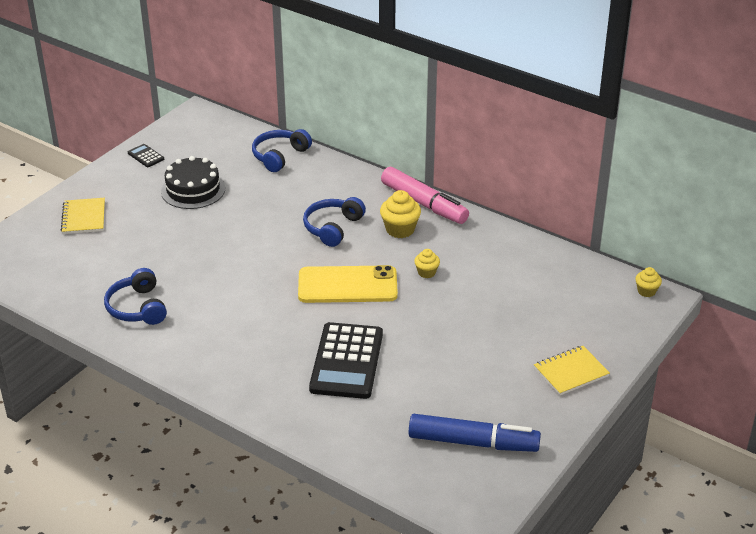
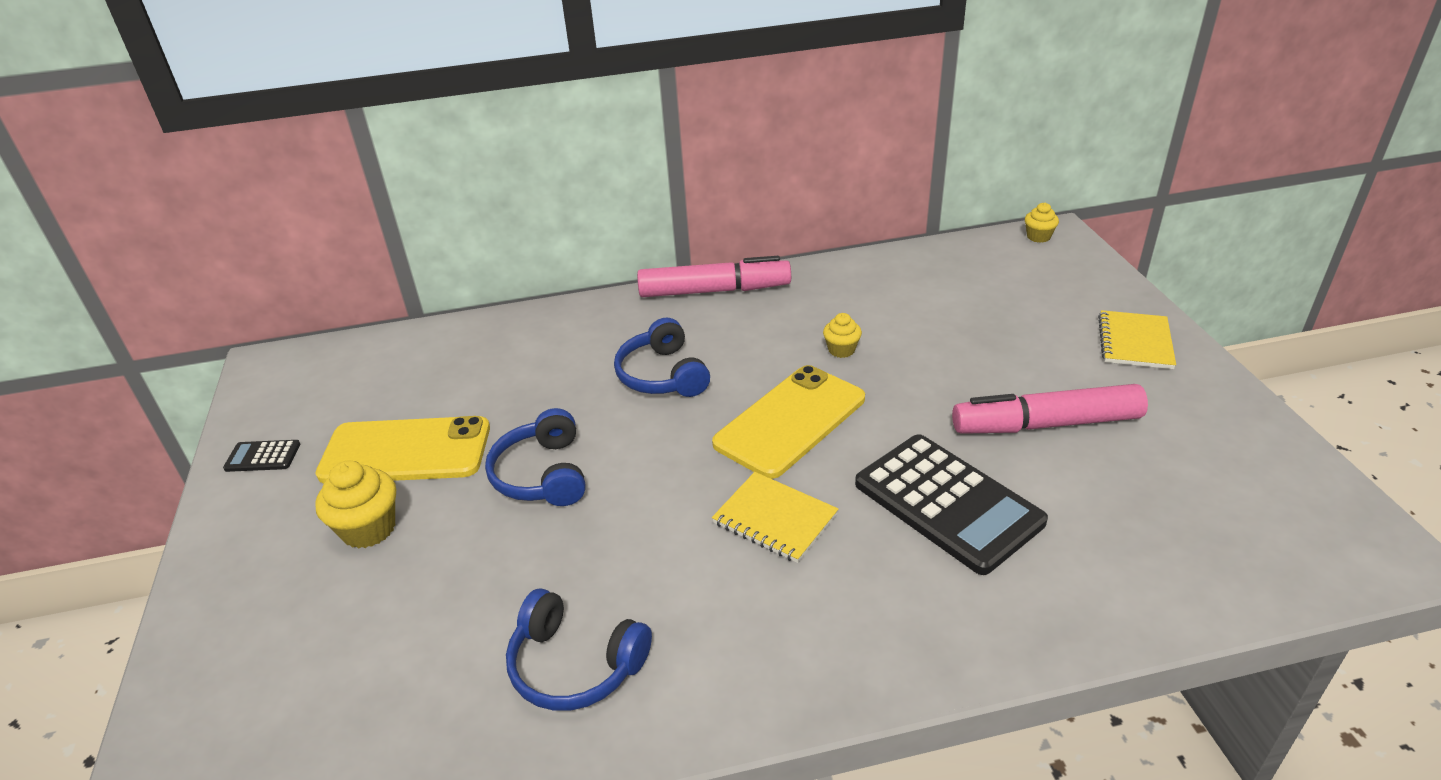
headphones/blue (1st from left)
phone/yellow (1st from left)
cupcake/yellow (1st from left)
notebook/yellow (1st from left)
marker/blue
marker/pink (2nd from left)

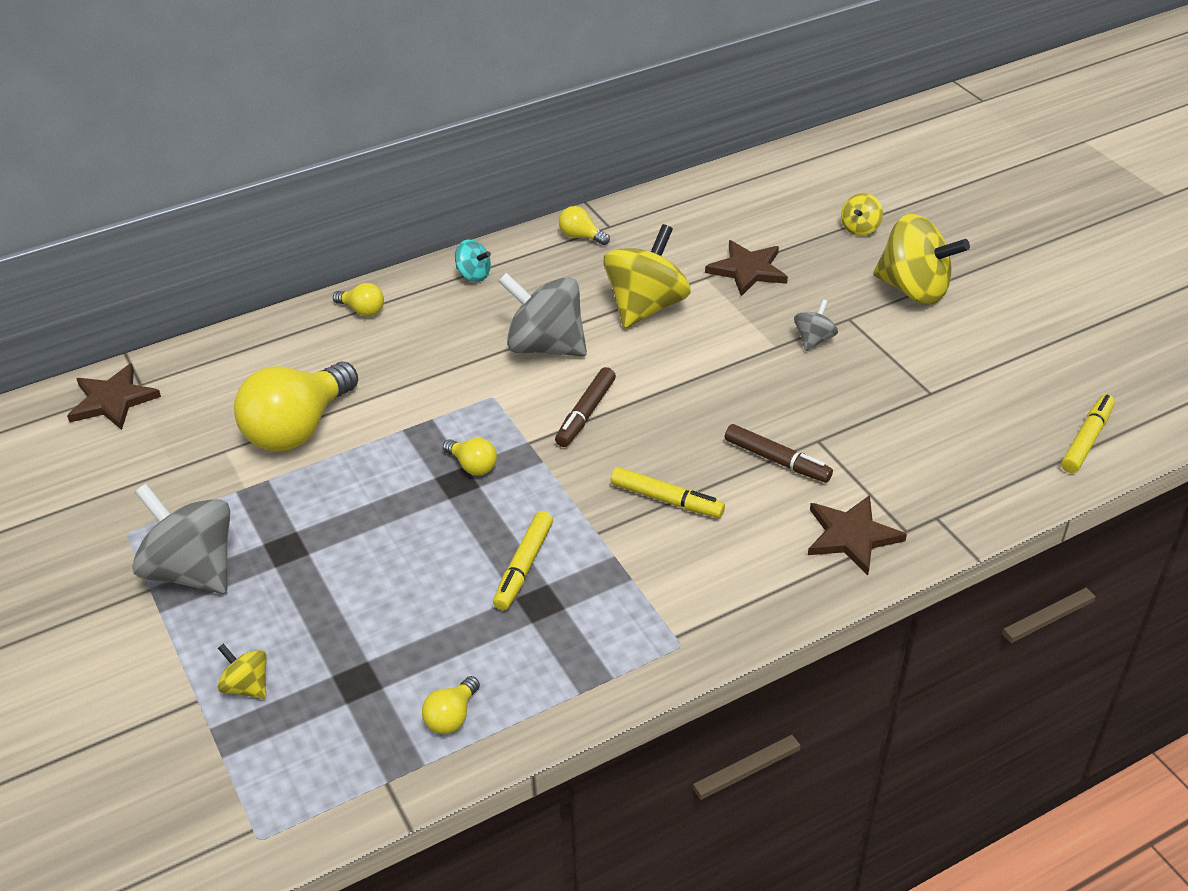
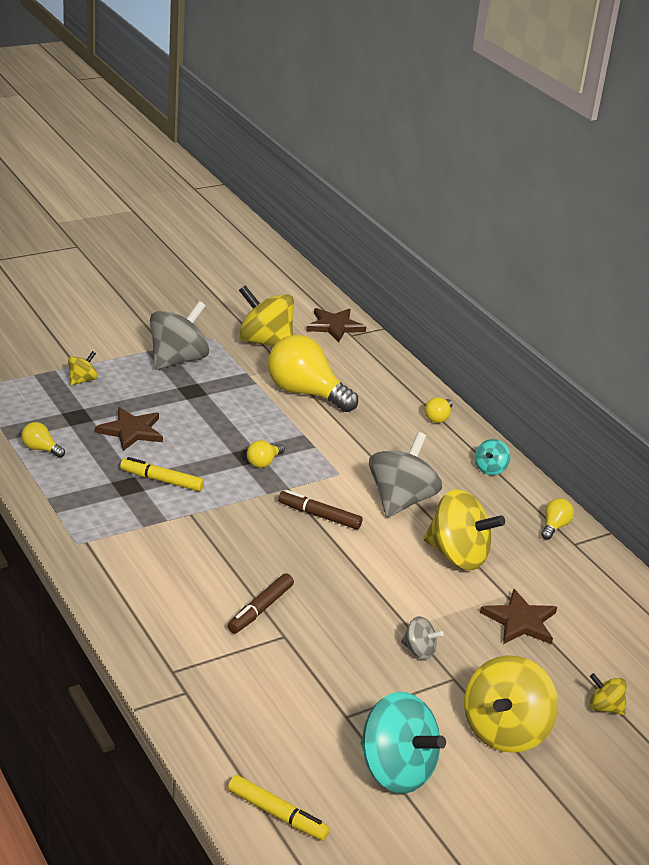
marker/yellow (2nd from left in the first image)
star/brown (1st from left)
spinning top/yellow (2nd from left)
spinning top/turquoise (1st from left)

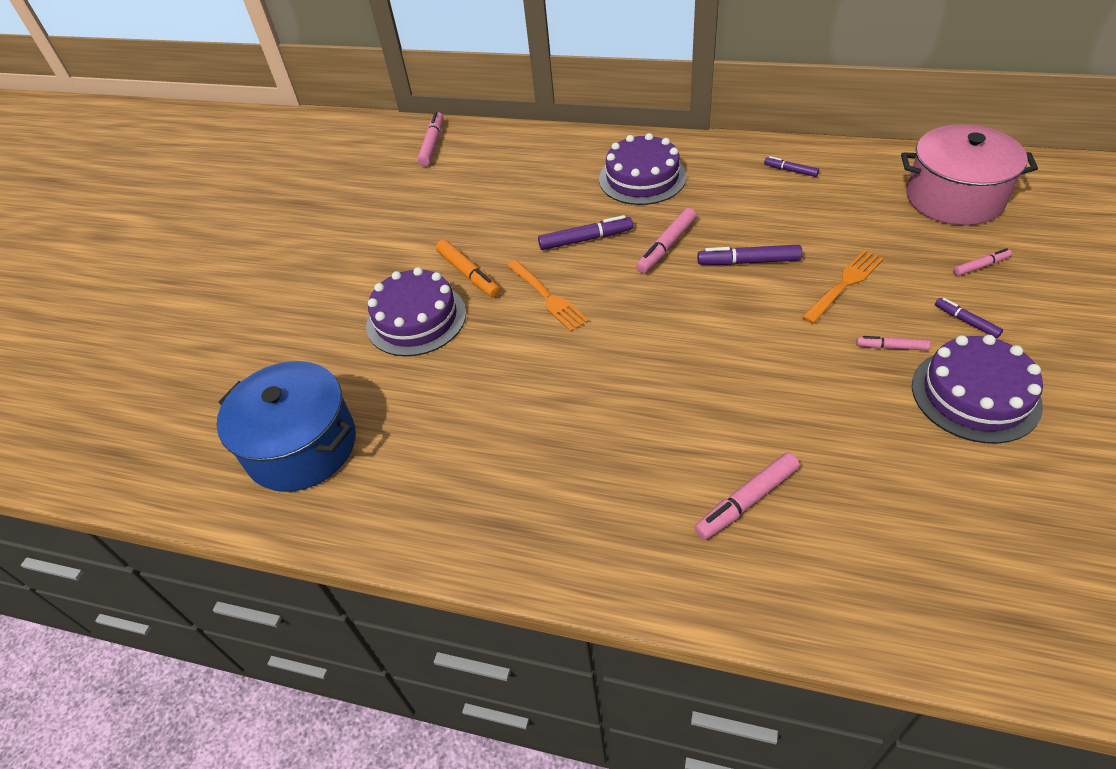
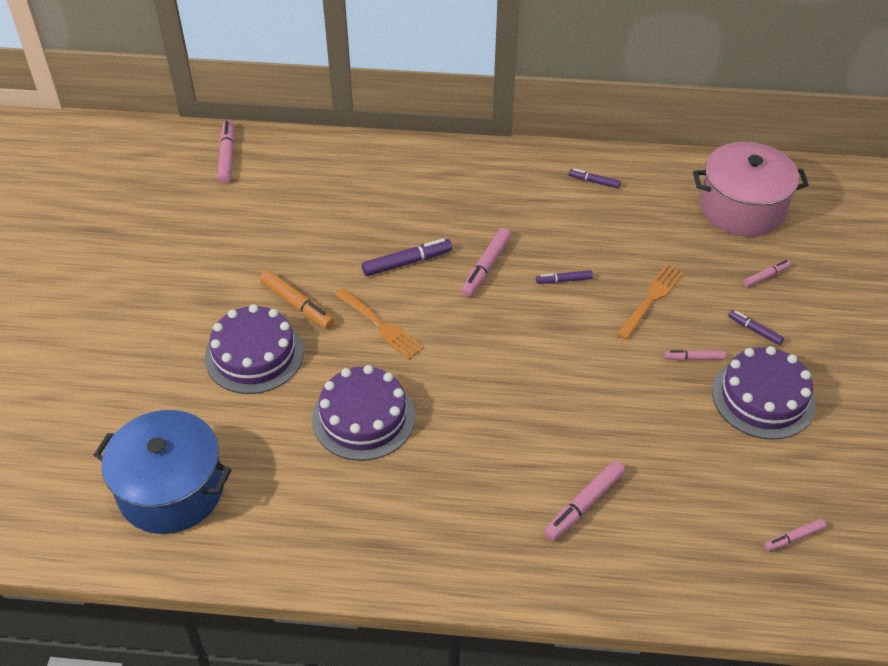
cake/purple (2nd from left)
marker/purple (2nd from left)
marker/pink (6th from left)

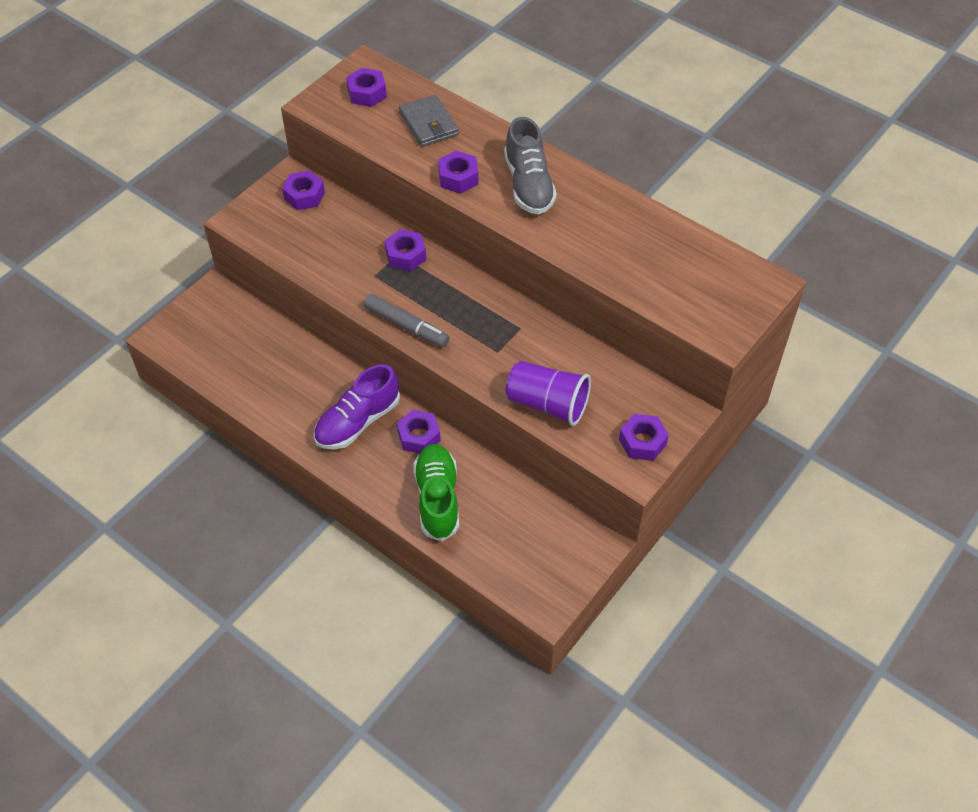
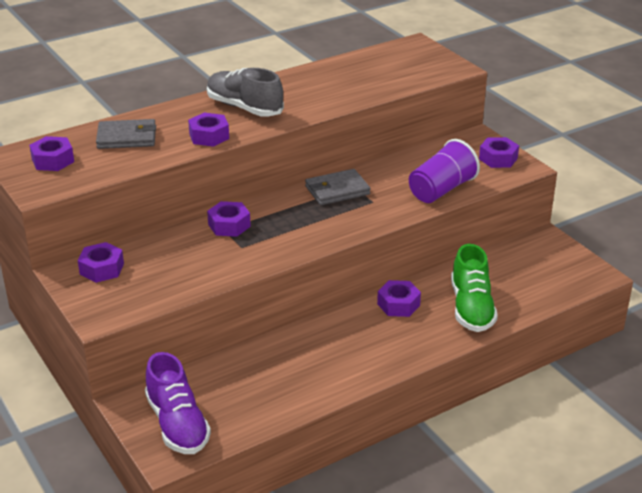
shoe/grey
marker/grey
shoe/purple
shoe/green
wallet/grey (2nd from left)

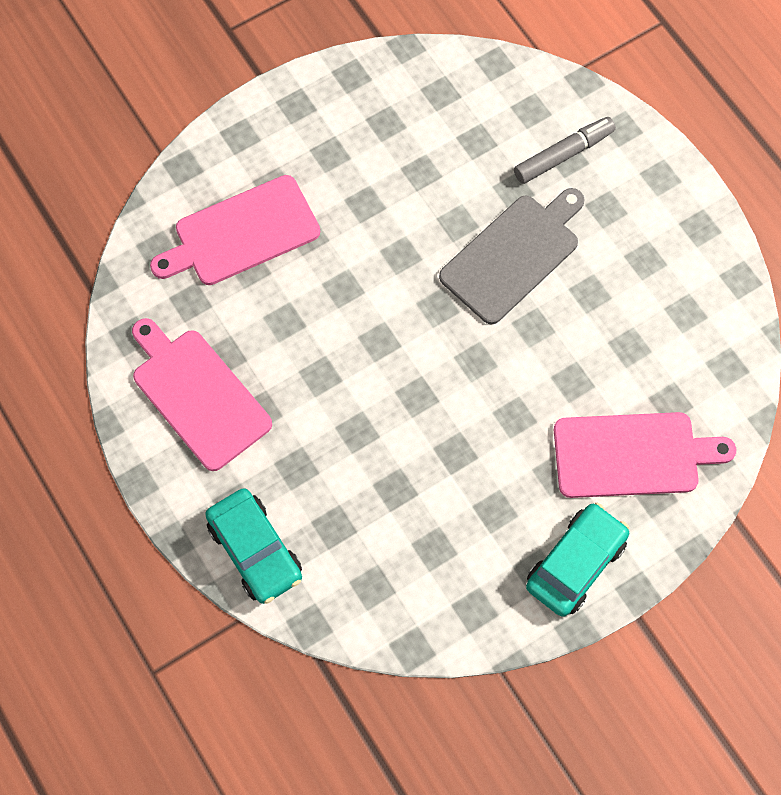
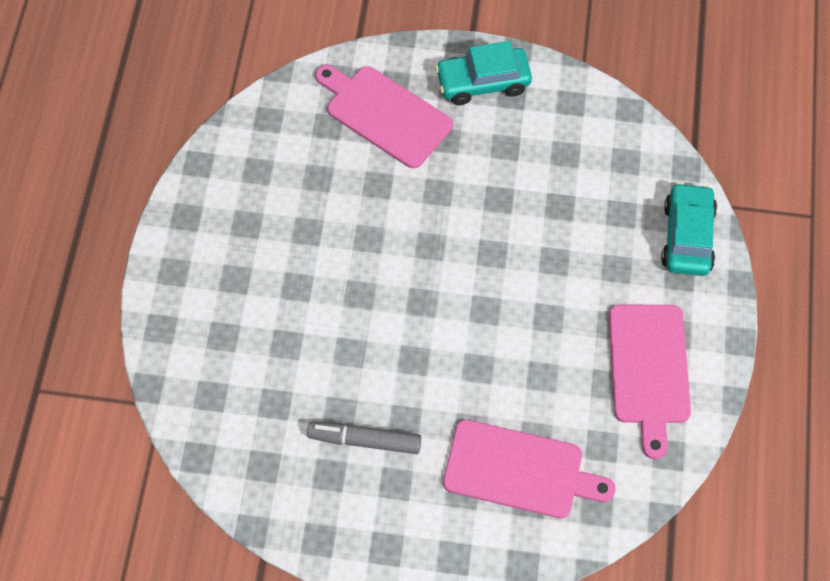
marker/grey
cutting board/grey

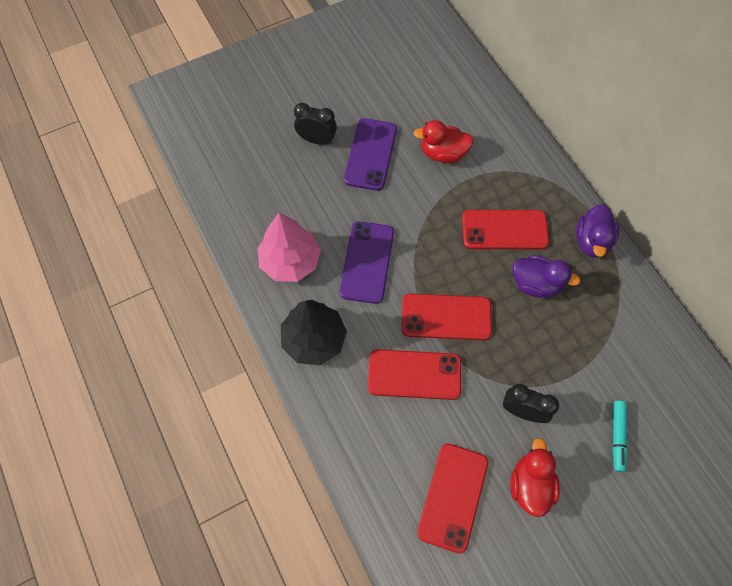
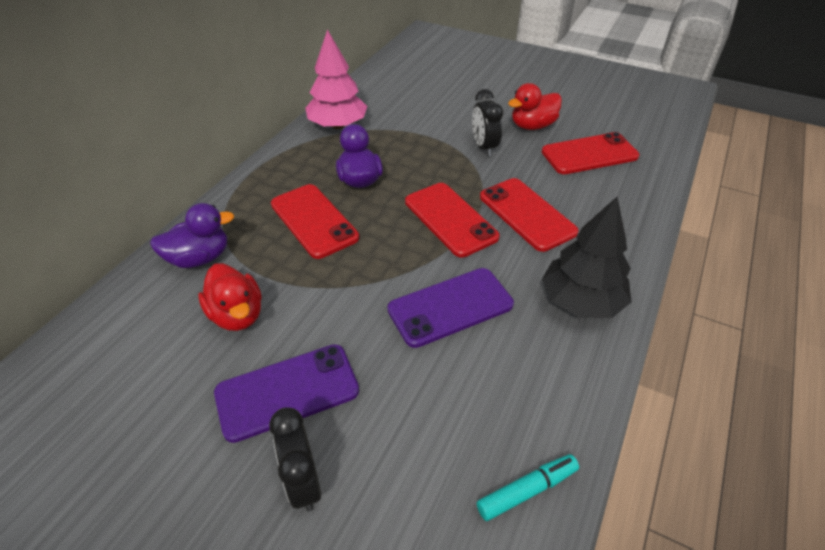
duck/purple (1st from left)
tree/pink
marker/turquoise

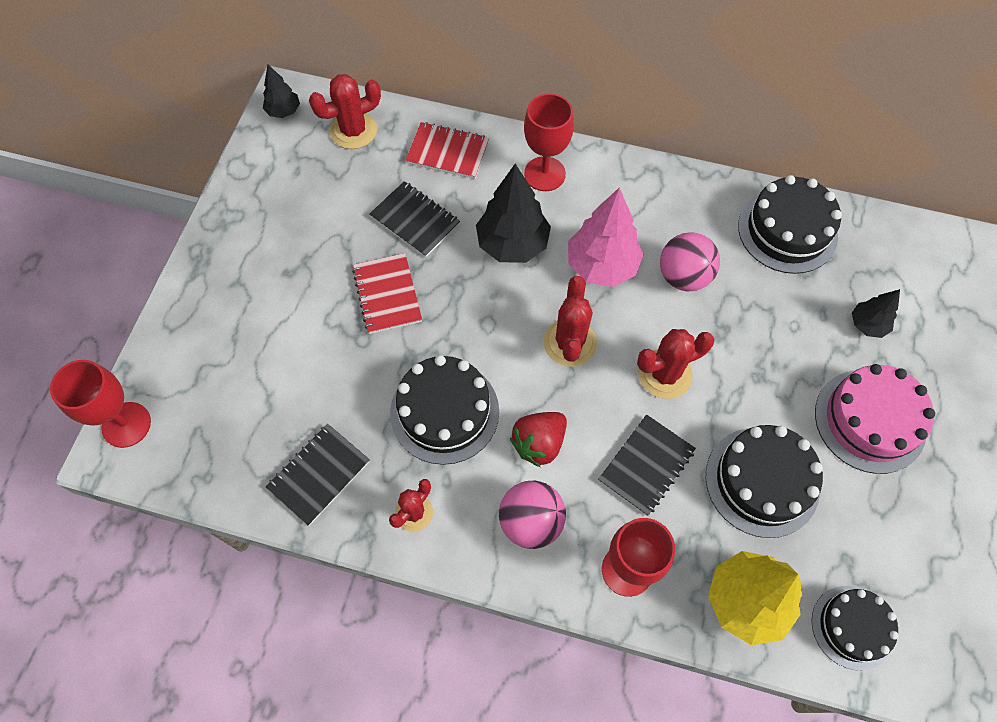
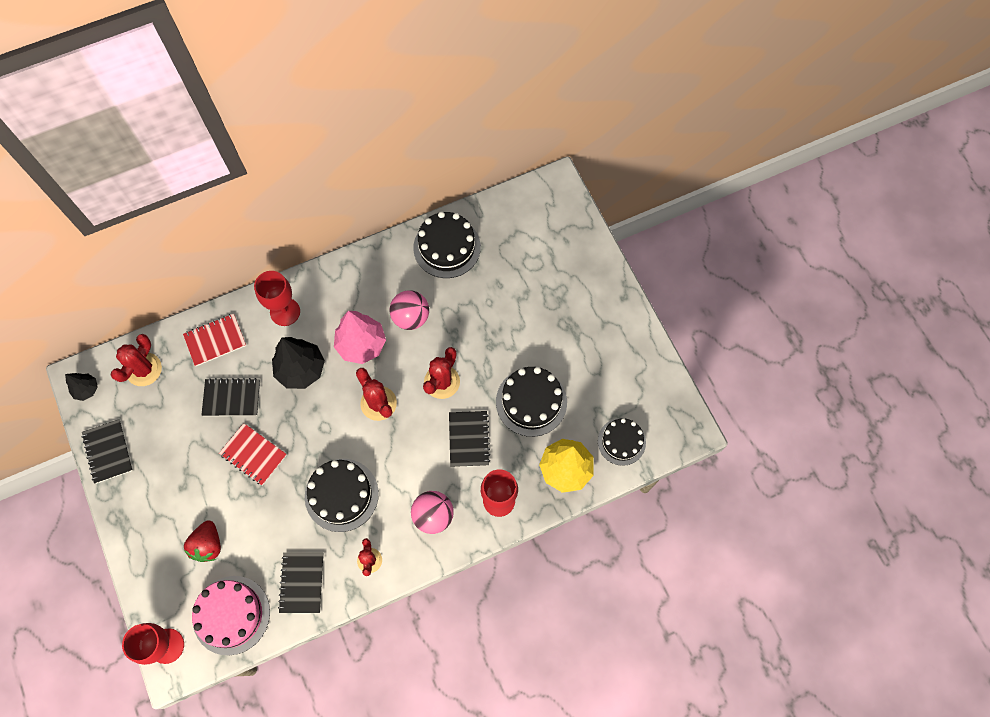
tree/black (3rd from left in the first image)
cake/pink
strawberry/red
notebook/black (1st from left)

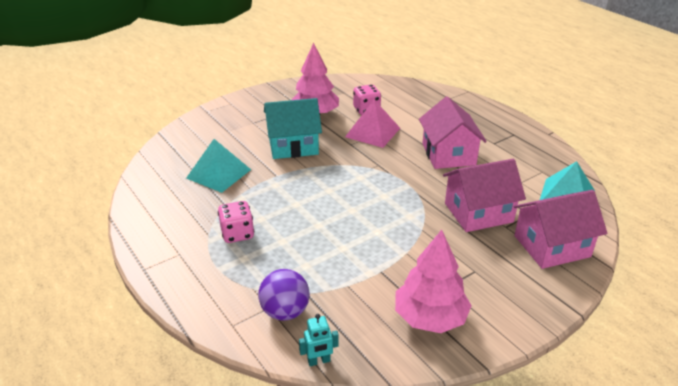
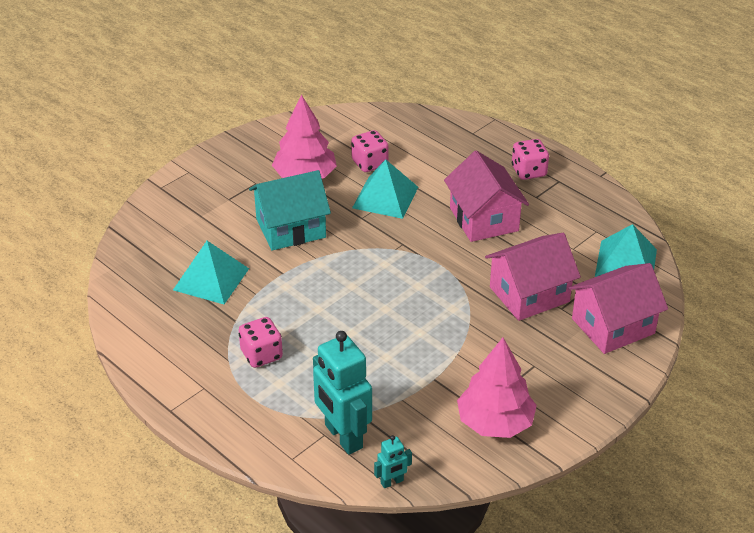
pyramid/turquoise (2nd from left)
robot/turquoise (1st from left)
dice/pink (3rd from left)

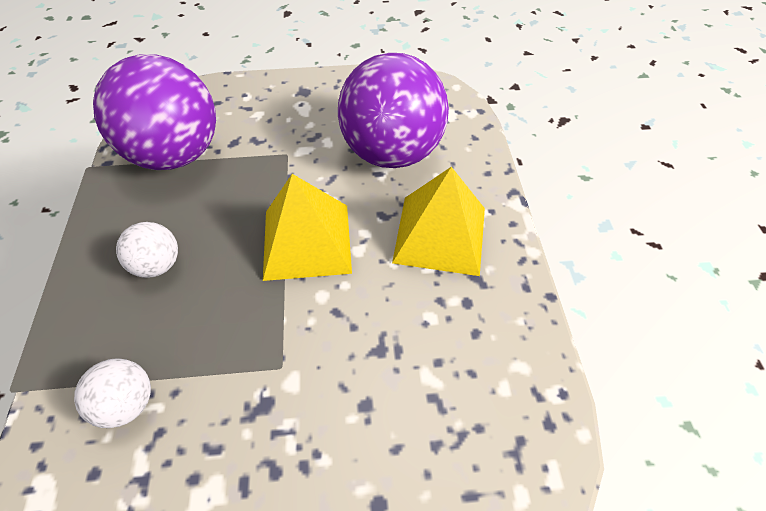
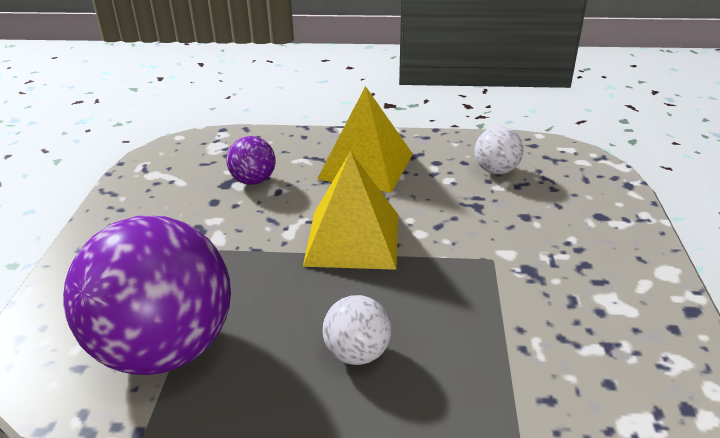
ball/purple (2nd from left)
ball/white (2nd from left)

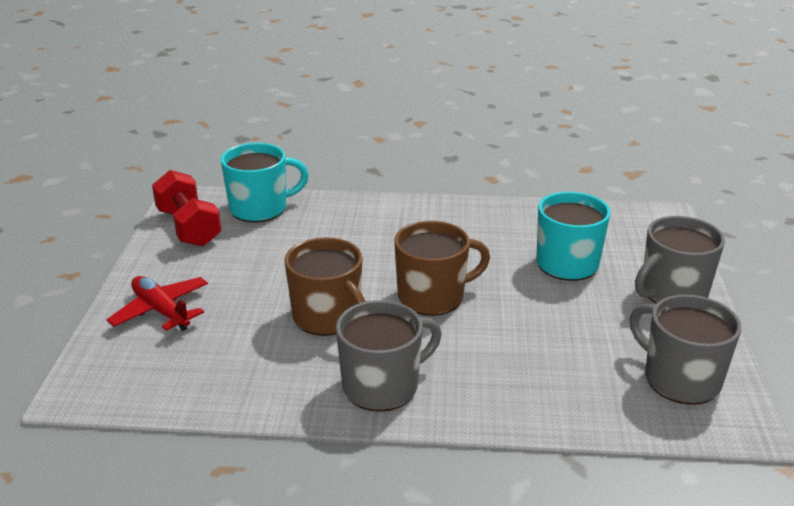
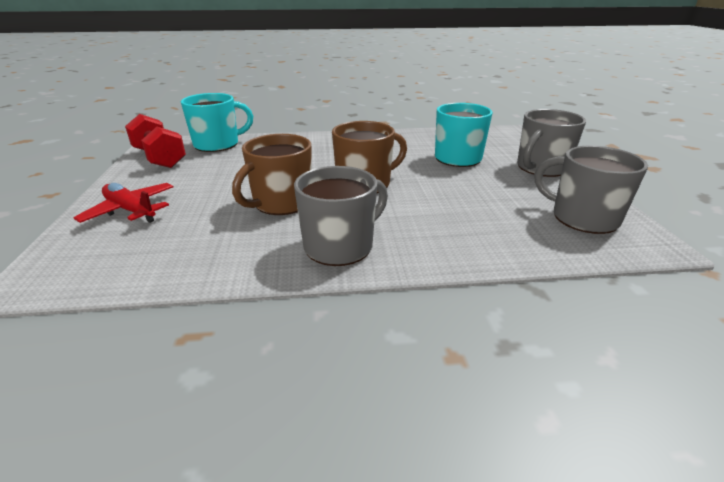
mug/brown (1st from left)

